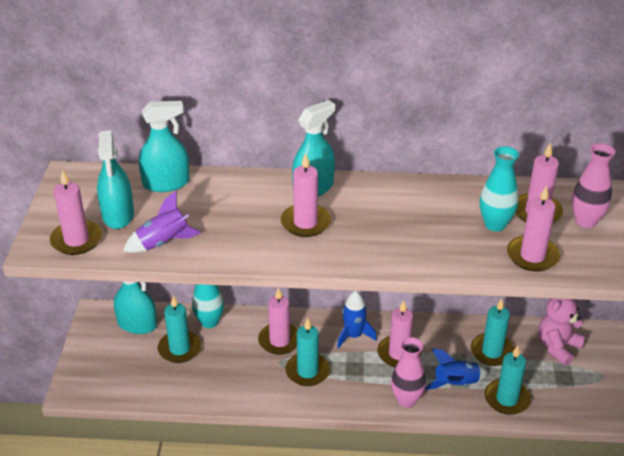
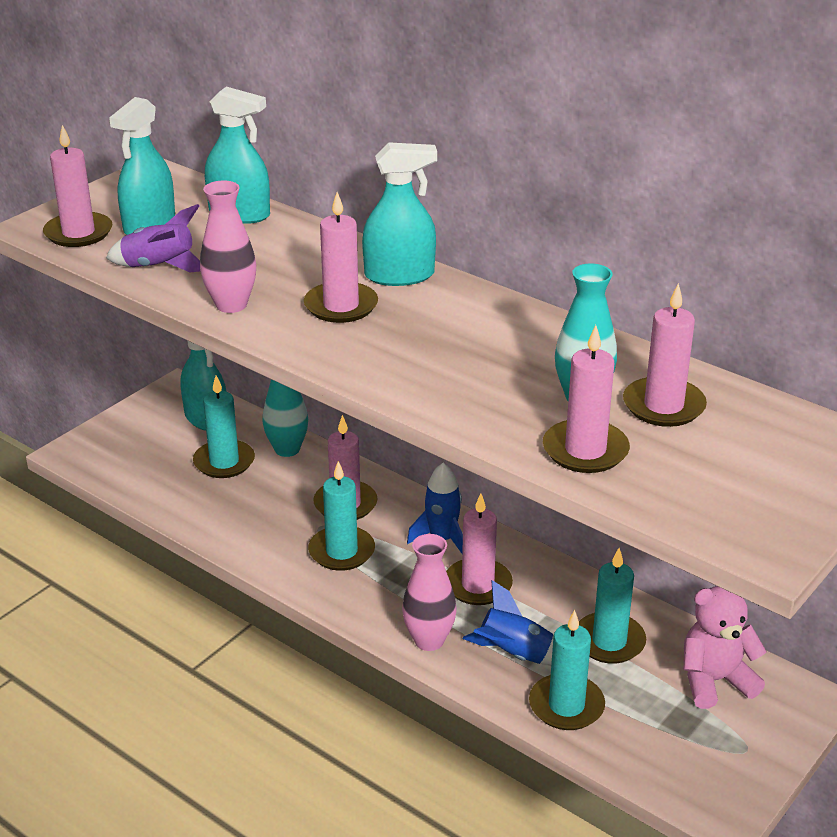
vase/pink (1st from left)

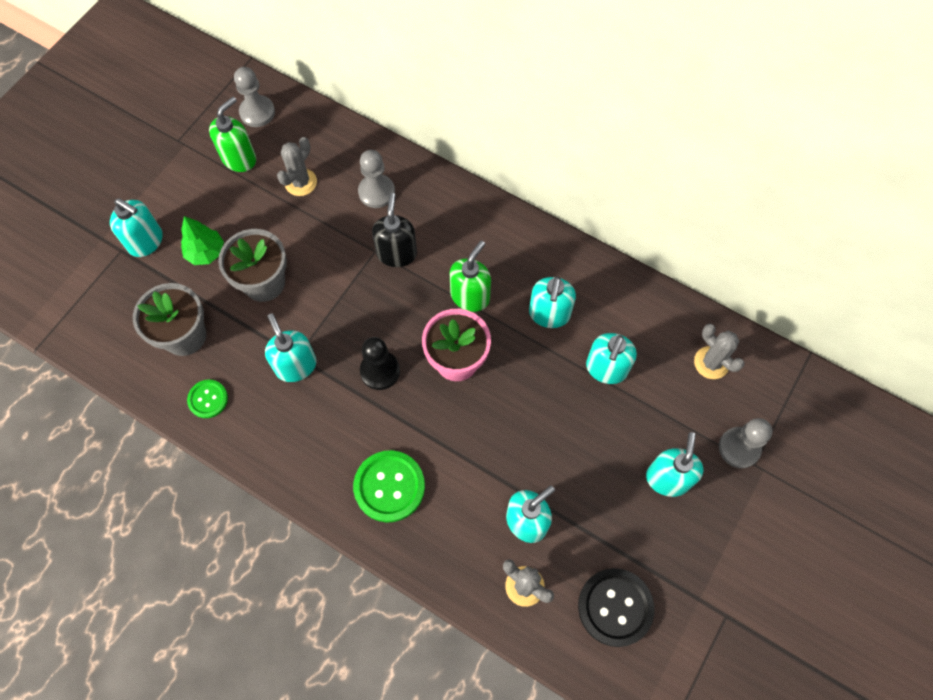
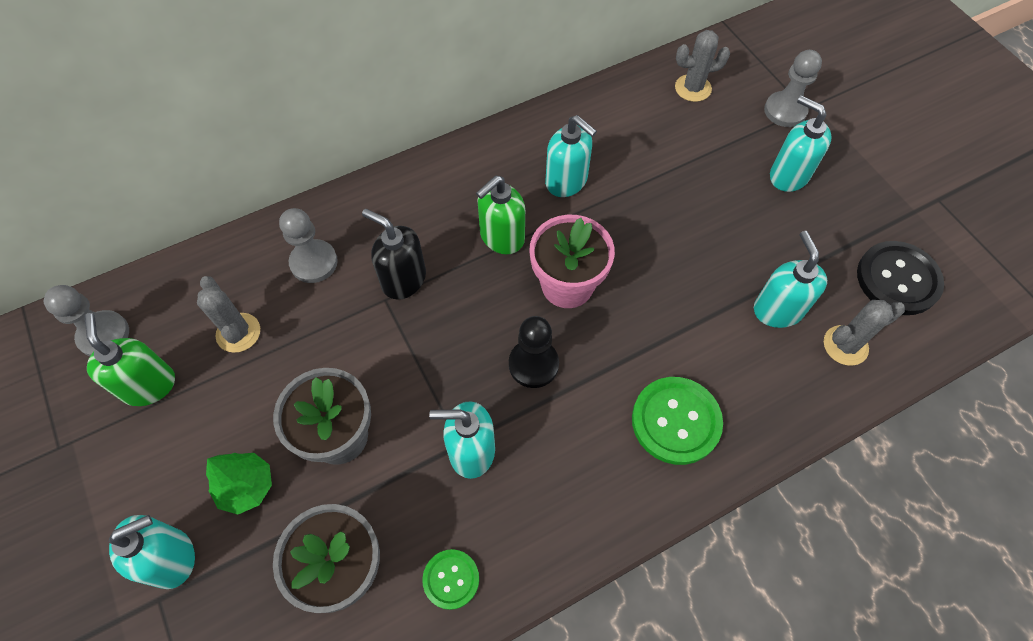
soap dispenser/green (2nd from left)
soap dispenser/turquoise (5th from left in the first image)

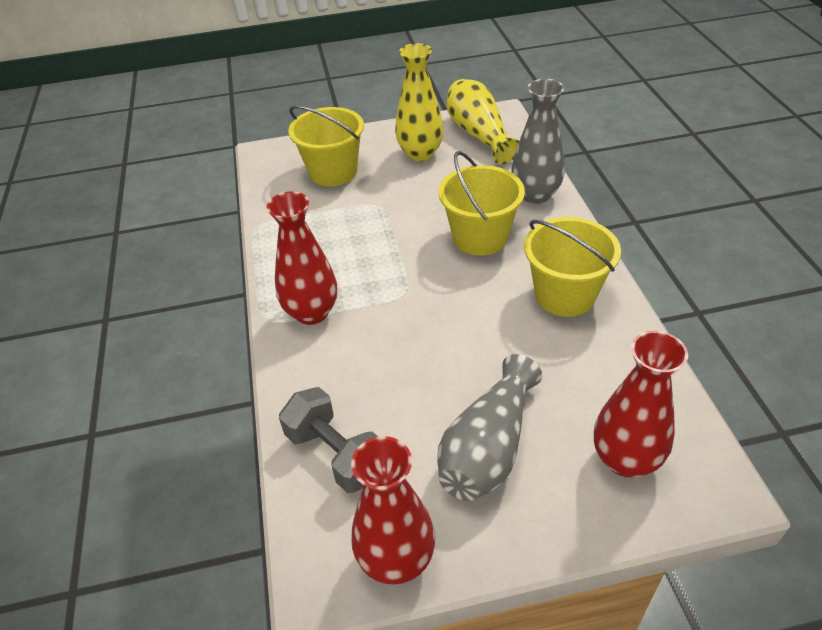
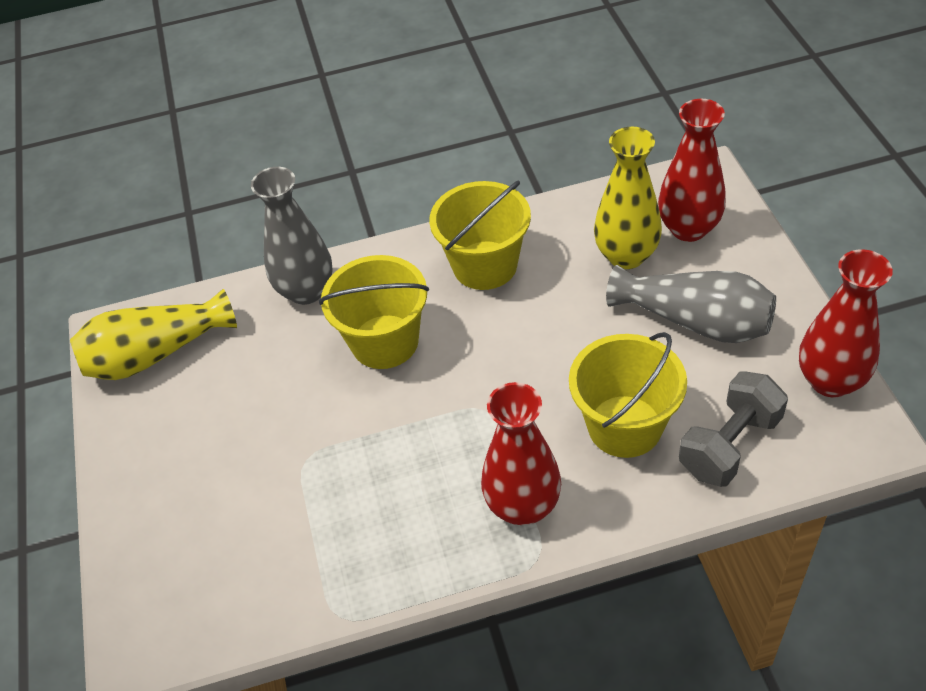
vase/yellow (2nd from left)
bucket/yellow (3rd from left)

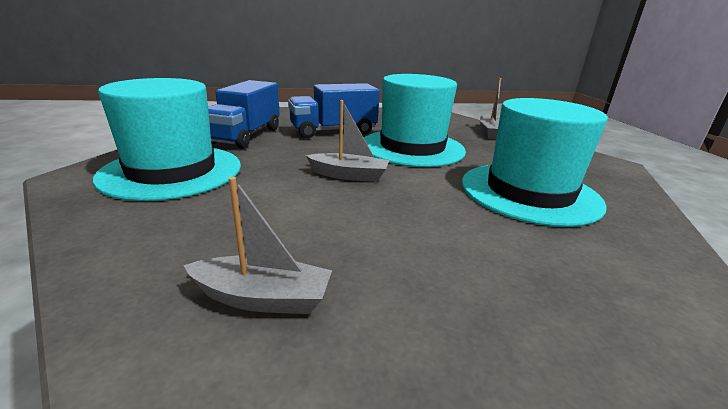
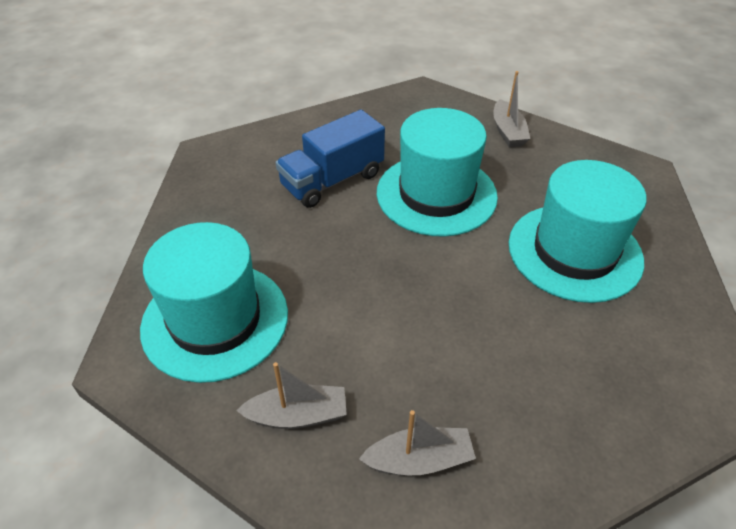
truck/blue (1st from left in the first image)
boat/grey (1st from left)

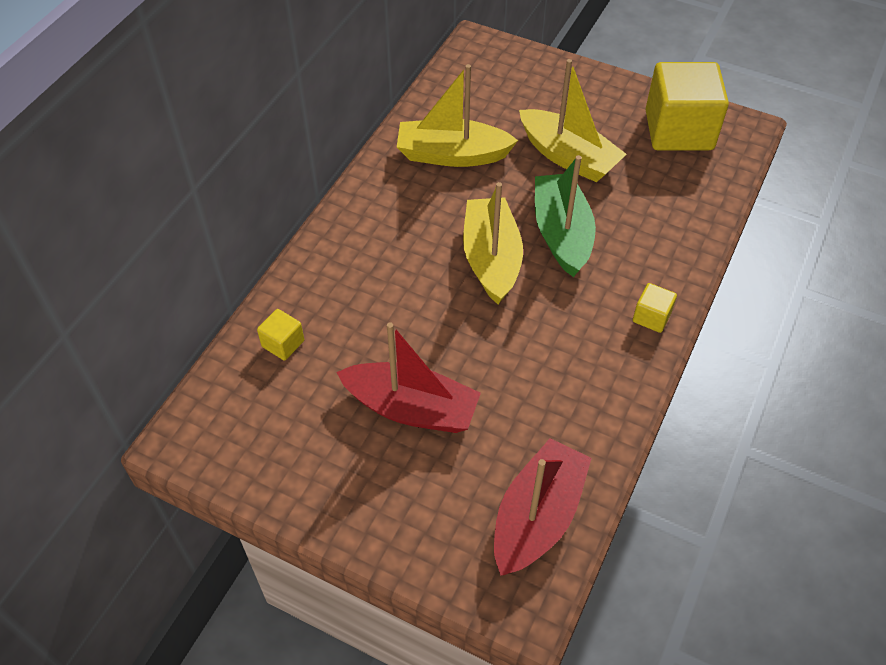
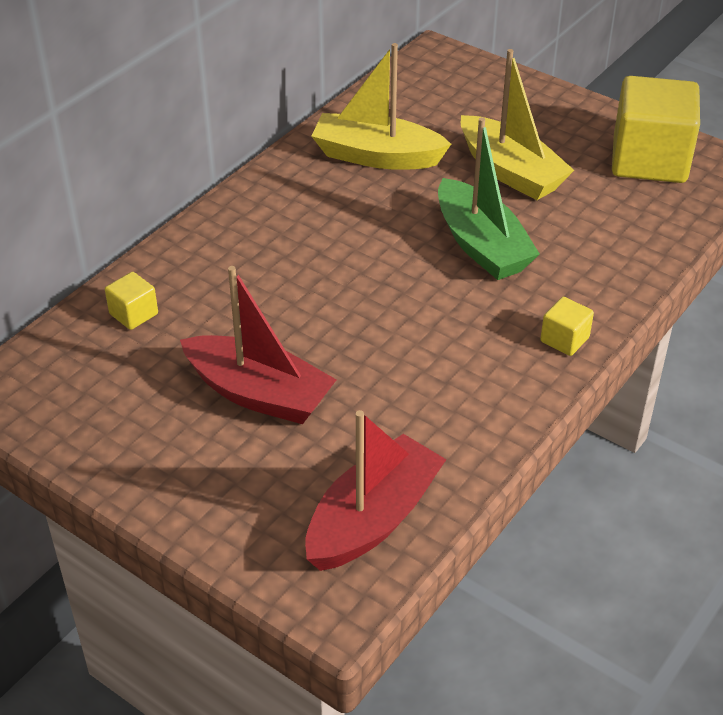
boat/green
boat/yellow (2nd from left in the first image)

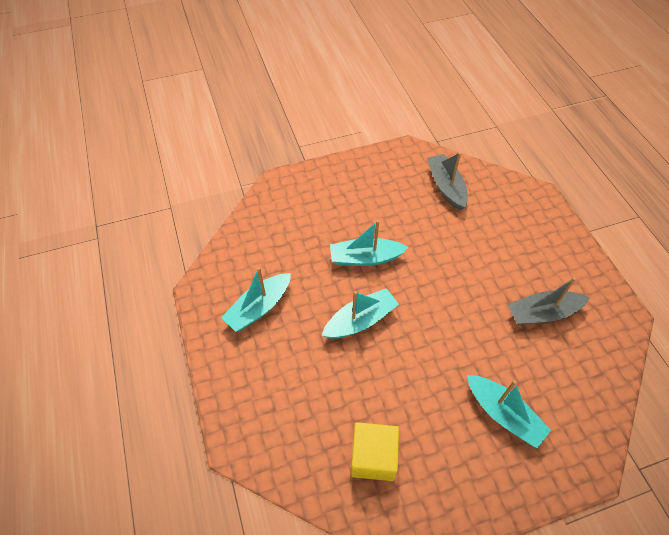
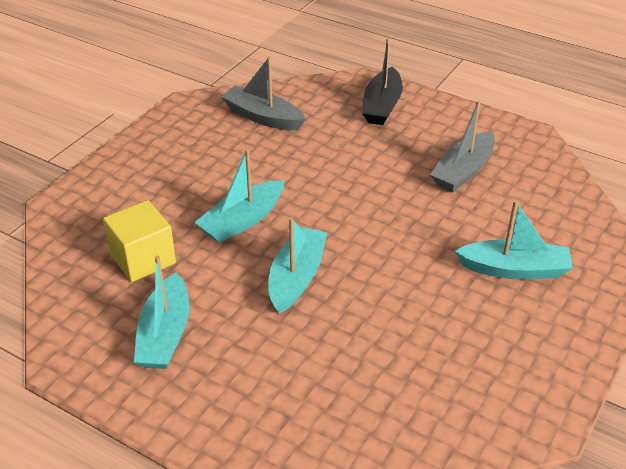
cube/yellow
boat/black

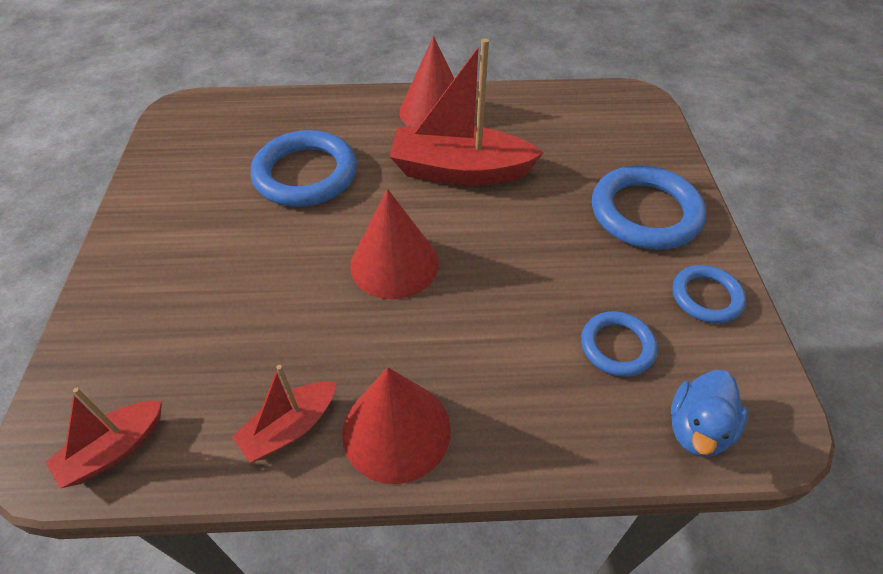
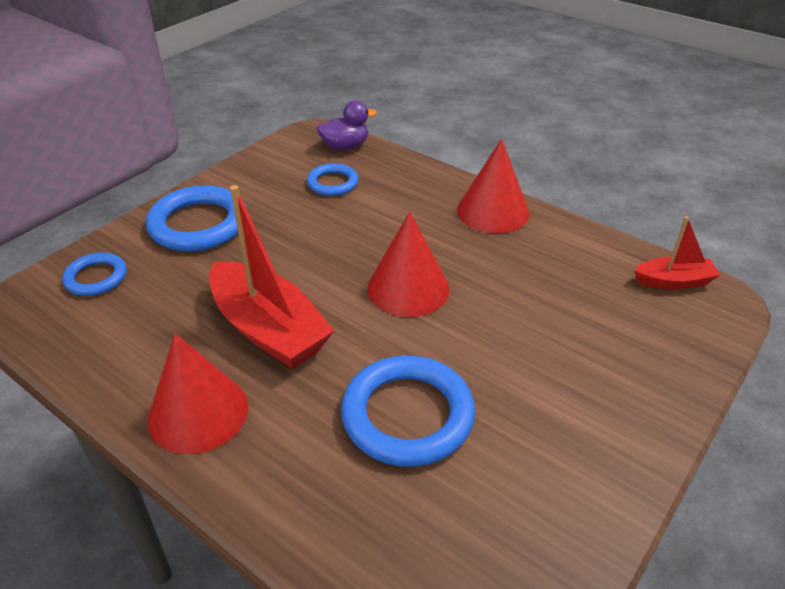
ring/blue (1st from left)
boat/red (2nd from left in the first image)
duck/purple

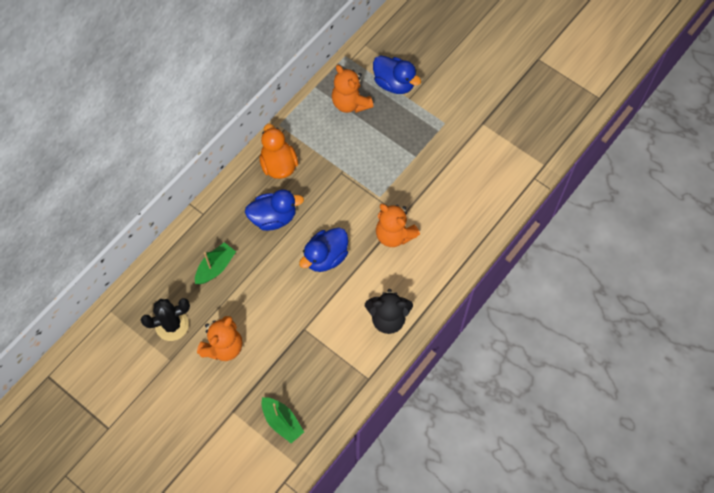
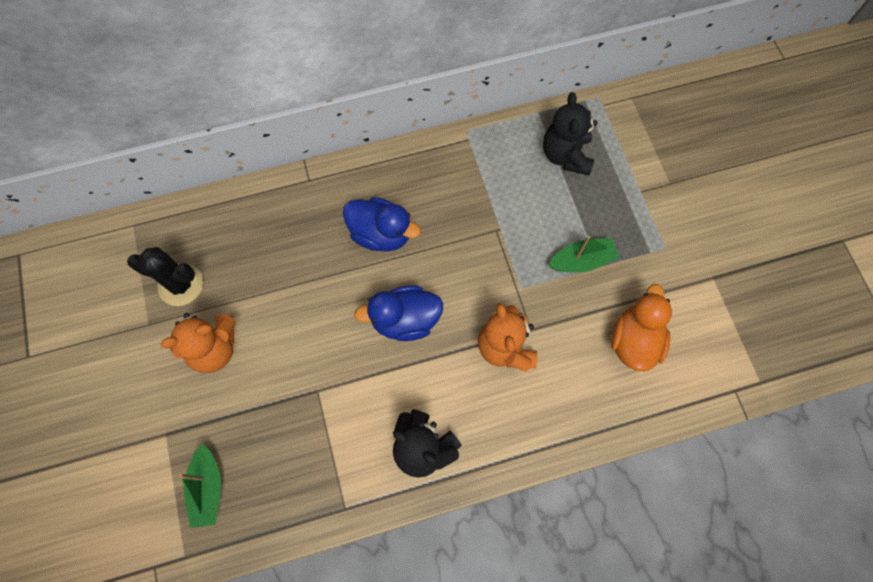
duck/blue (3rd from left in the first image)
teddy bear/black (2nd from left)
duck/orange
boat/green (2nd from left)

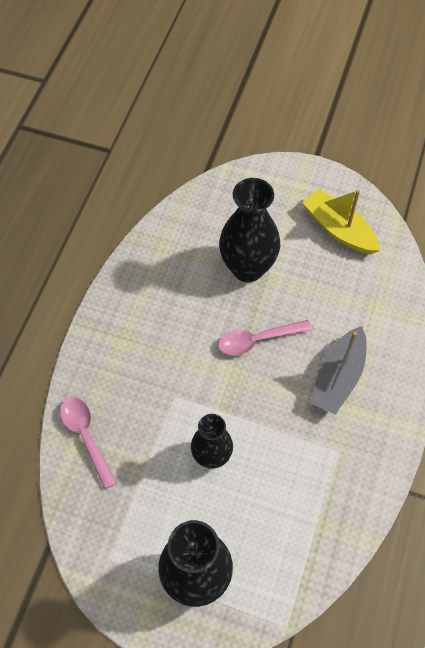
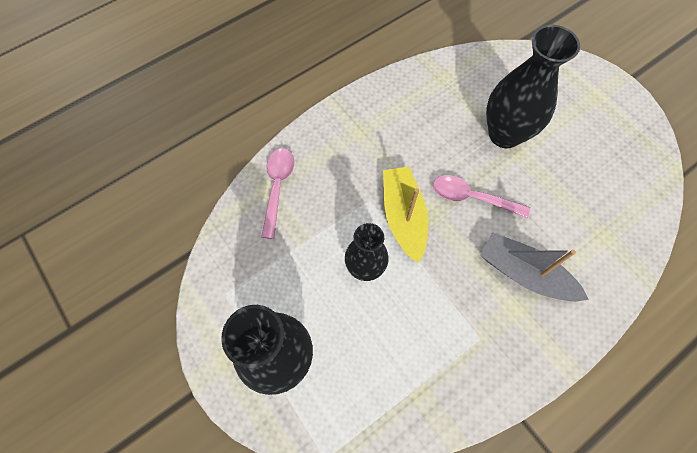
boat/yellow
boat/grey

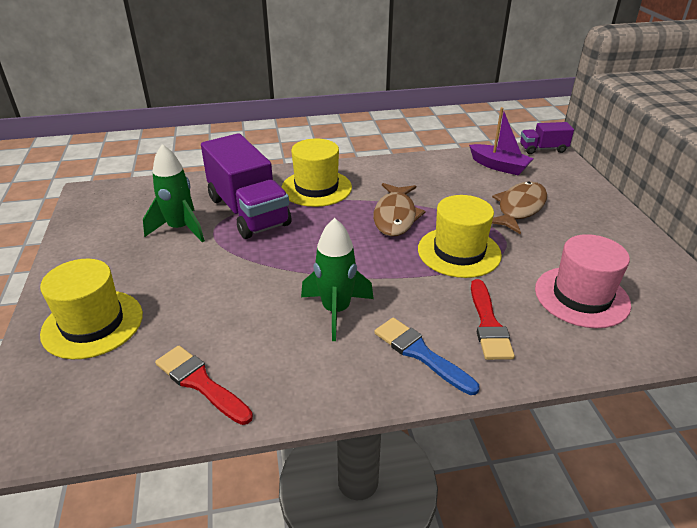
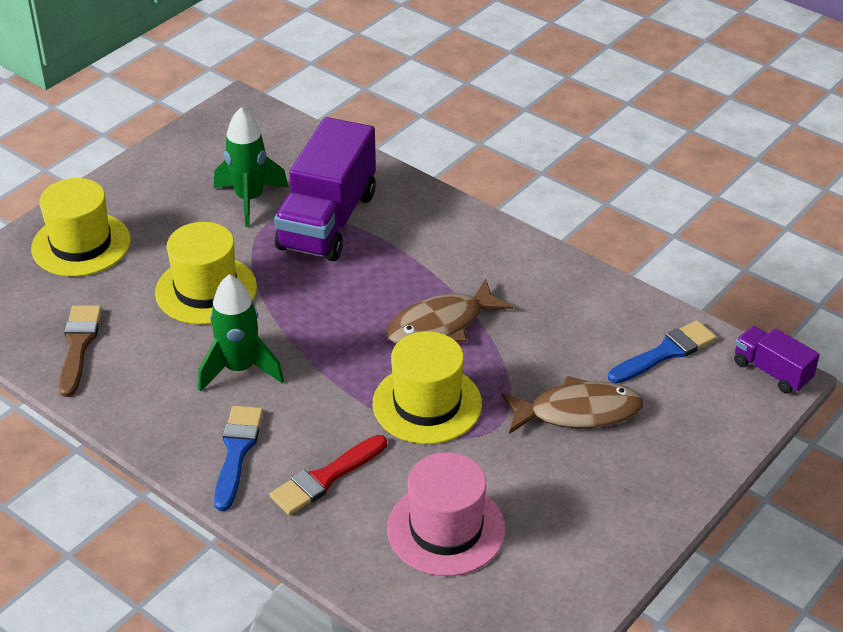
brush/blue (2nd from left)
hat/yellow (2nd from left)
brush/brown

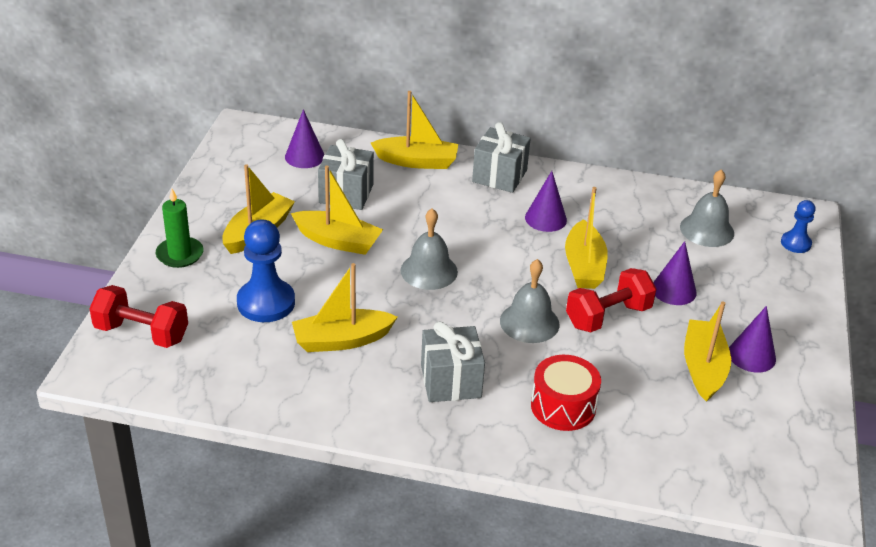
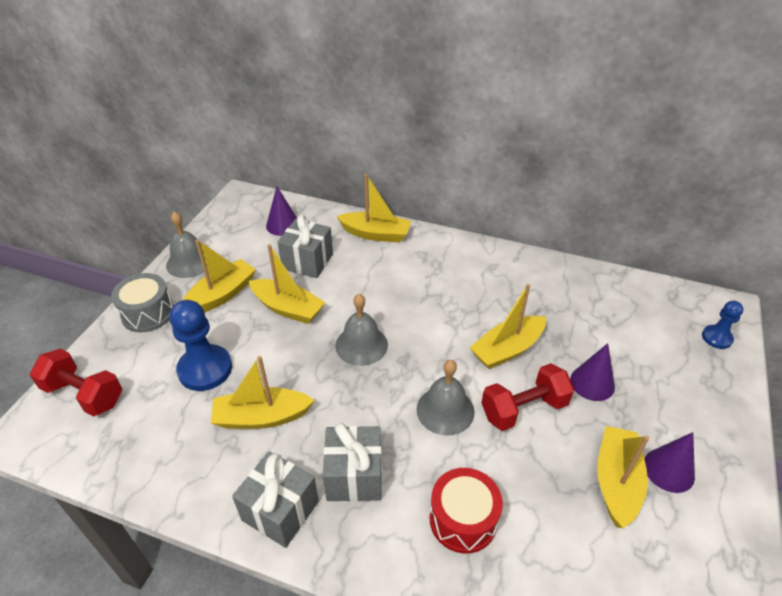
gift/grey (1st from left)
bell/grey (1st from left)
cone/purple (2nd from left in the first image)
boat/yellow (5th from left)
drum/grey

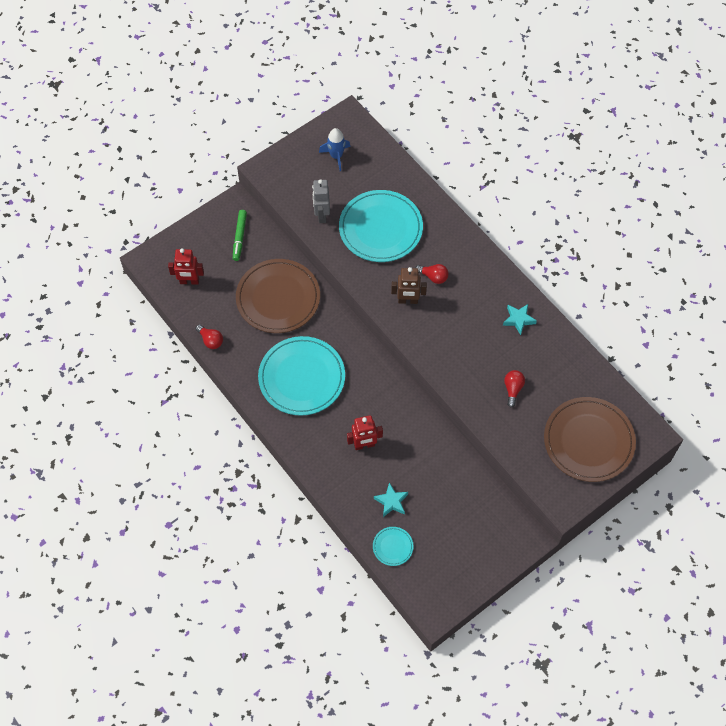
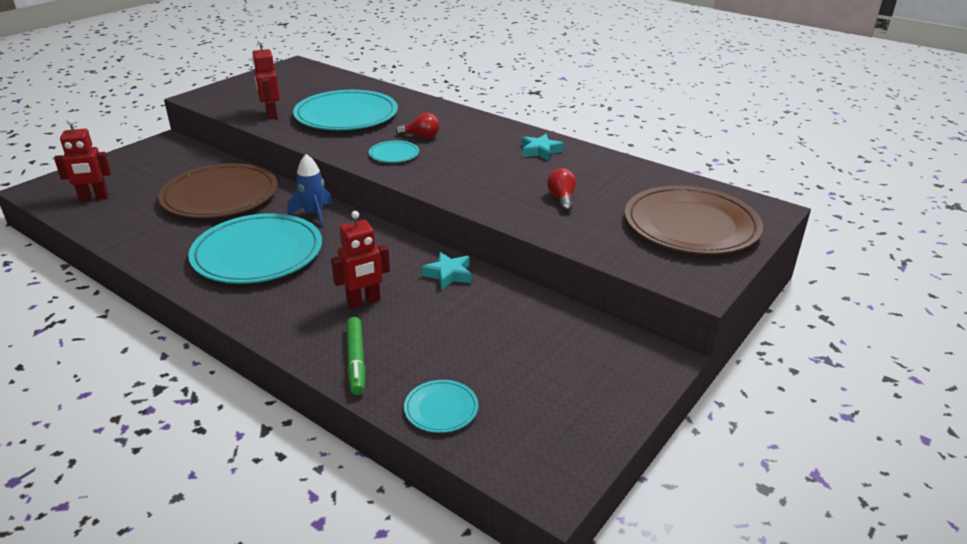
rocket/blue
robot/red (2nd from left)
marker/green
plate/turquoise (3rd from left)
light bulb/red (1st from left in the first image)
star/turquoise (1st from left)

